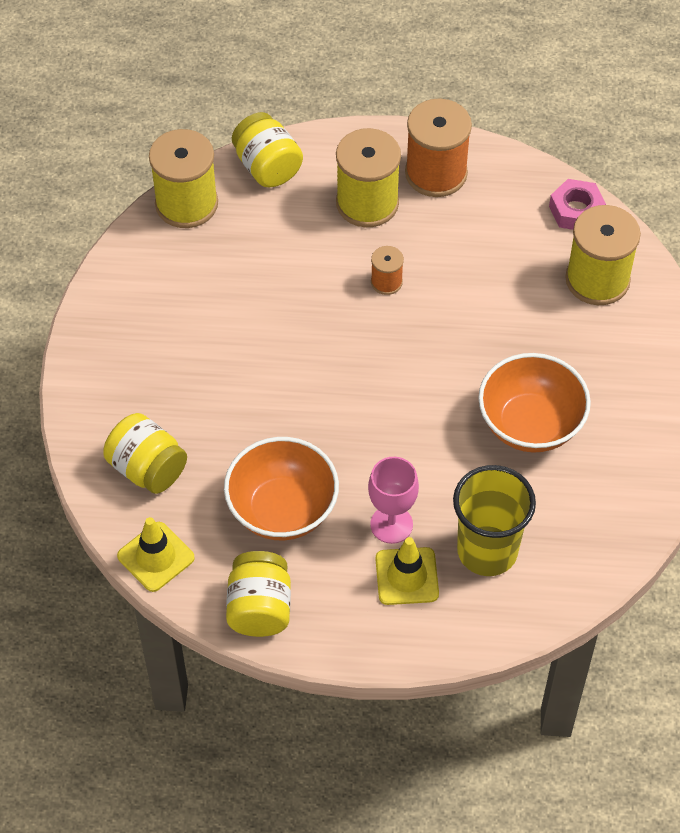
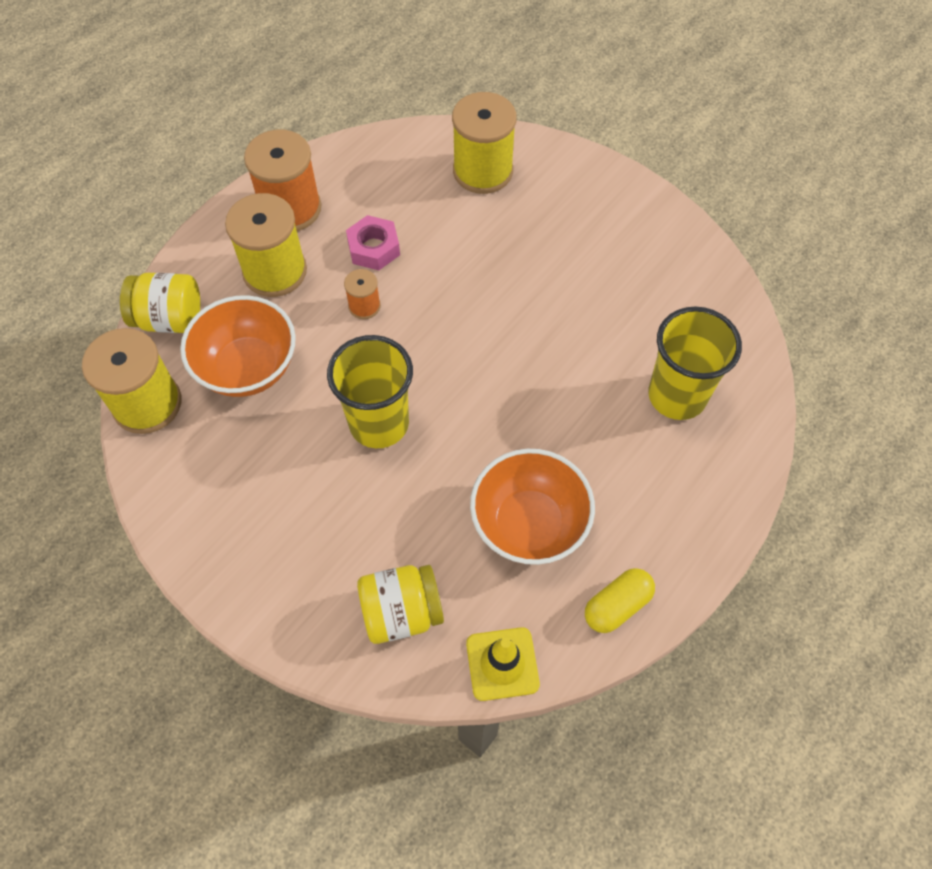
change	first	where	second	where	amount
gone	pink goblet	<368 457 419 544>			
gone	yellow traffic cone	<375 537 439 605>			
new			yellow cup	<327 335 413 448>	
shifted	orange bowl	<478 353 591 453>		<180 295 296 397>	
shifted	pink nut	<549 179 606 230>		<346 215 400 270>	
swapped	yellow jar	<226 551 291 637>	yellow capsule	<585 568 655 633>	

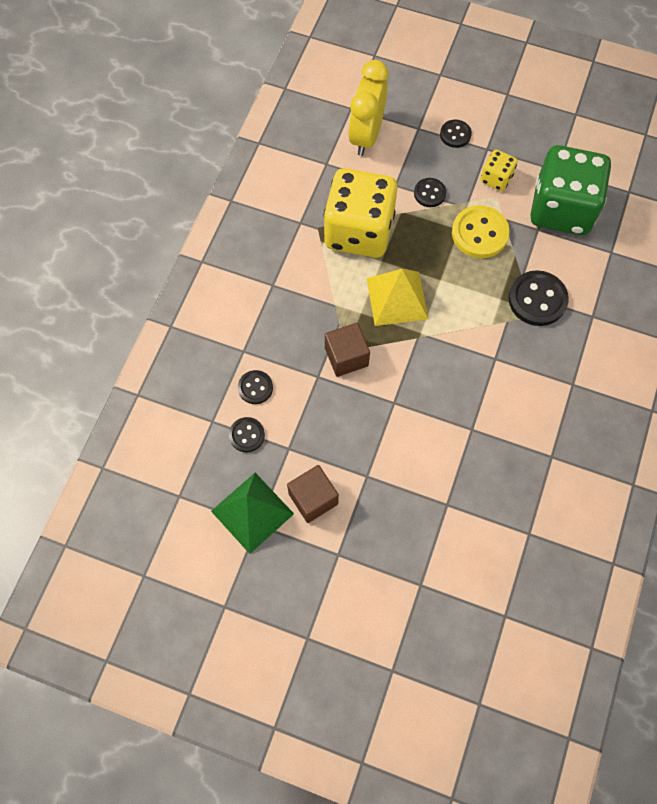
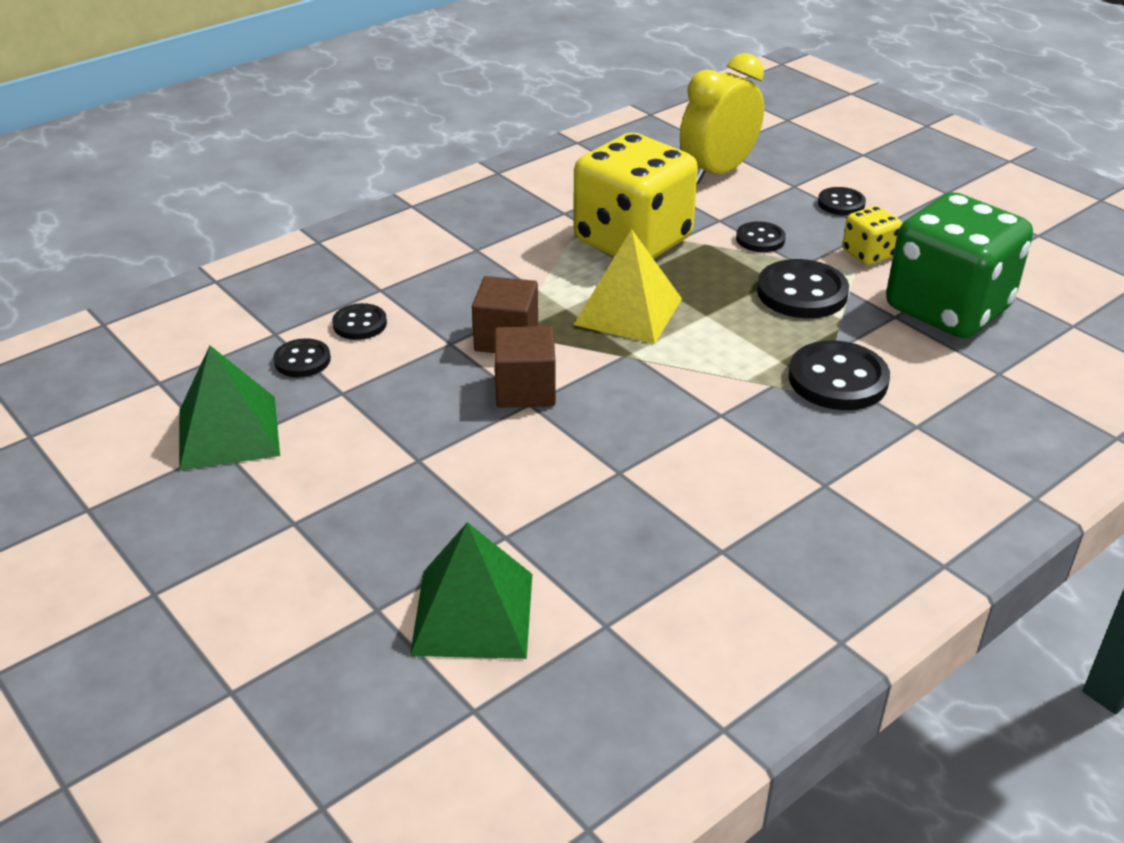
change	first	where	second	where	amount
new			green pyramid	<410 522 532 659>	
shifted	brown cube	<287 465 339 523>		<494 326 556 408>	
repainted	yellow button	<452 205 510 258>	black button	<757 259 849 318>	

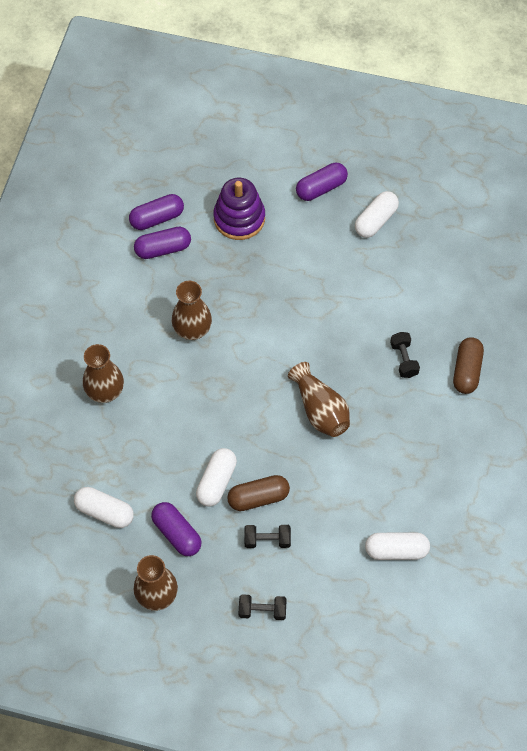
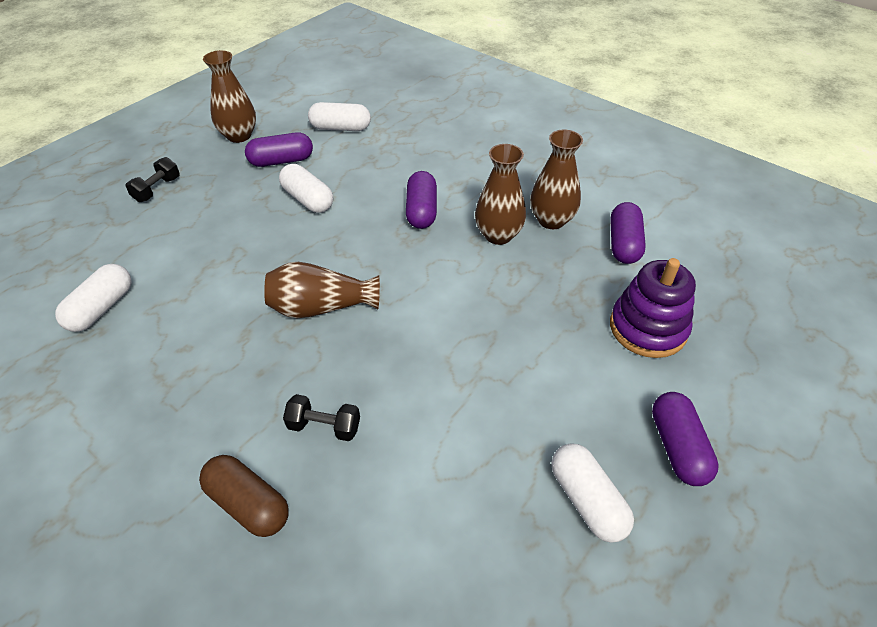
change	first	where	second	where	amount
gone	brown capsule	<227 475 290 511>			
gone	black dumbbell	<244 525 291 548>			
shifted	brown vase	<83 344 124 403>		<530 130 583 229>	
shifted	purple capsule	<129 194 184 230>		<406 171 437 229>	
rotated	white capsule	<74 487 134 528>		<308 102 371 131>	45 degrees clockwise

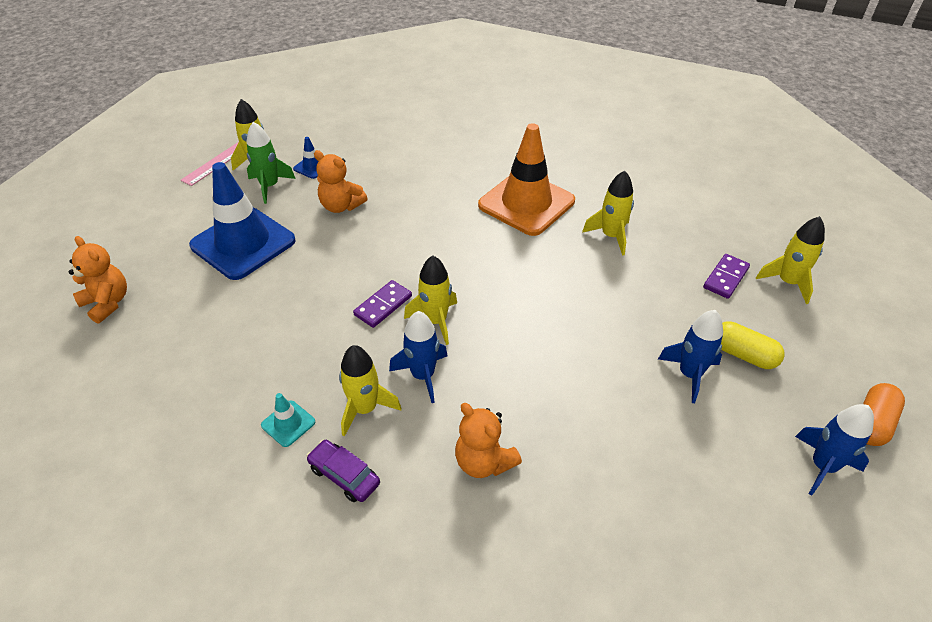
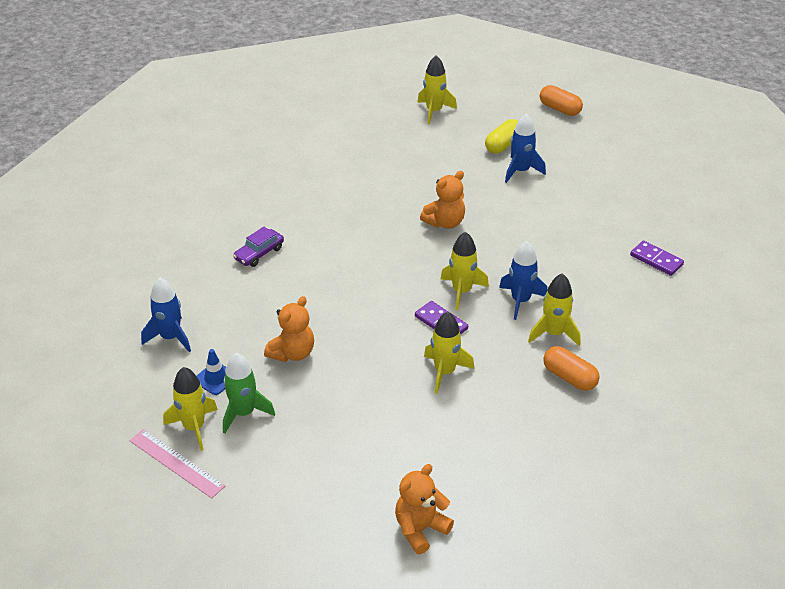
change	first	where	second	where	amount
gone	blue traffic cone	<189 162 296 280>			
gone	orange traffic cone	<478 123 575 236>			
shifted	purple car	<306 440 380 502>		<233 227 284 267>	
shifted	orange teddy bear	<455 403 522 478>		<420 171 465 229>	
shifted	yellow rocket	<582 170 634 256>		<424 312 475 394>	
shifted	purple domino	<703 254 750 299>		<630 241 684 276>	
shifted	blue rocket	<795 404 874 496>		<141 277 191 352>	
swapped	turquoise traffic cone	<261 393 315 447>	orange capsule	<543 346 599 391>	

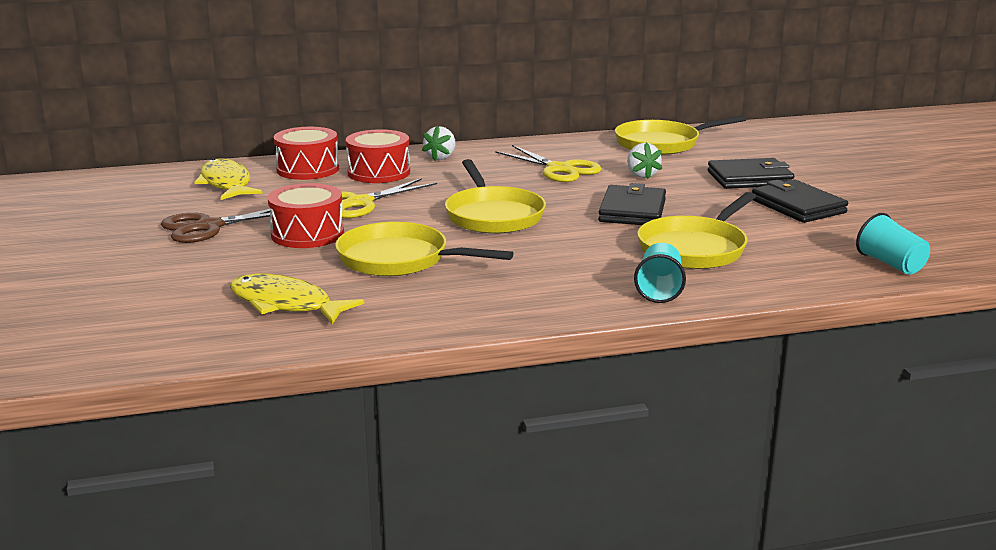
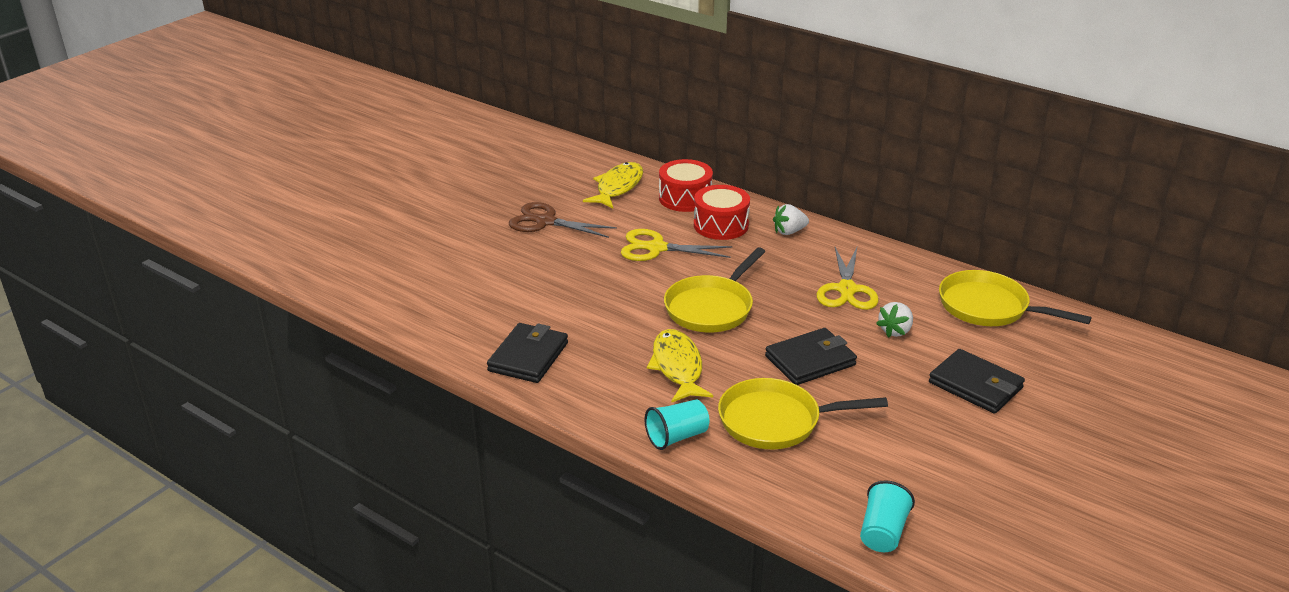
change	first	where	second	where	amount
gone	red drum	<268 183 344 248>			
gone	yellow pan	<335 222 514 276>			
shifted	yellow fish	<230 273 364 324>		<647 329 713 402>	
shifted	black wallet	<752 179 848 223>		<487 323 568 383>	

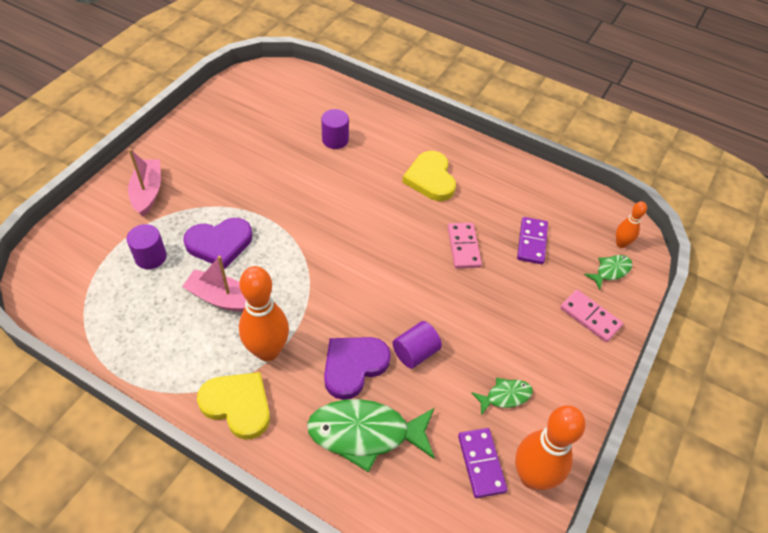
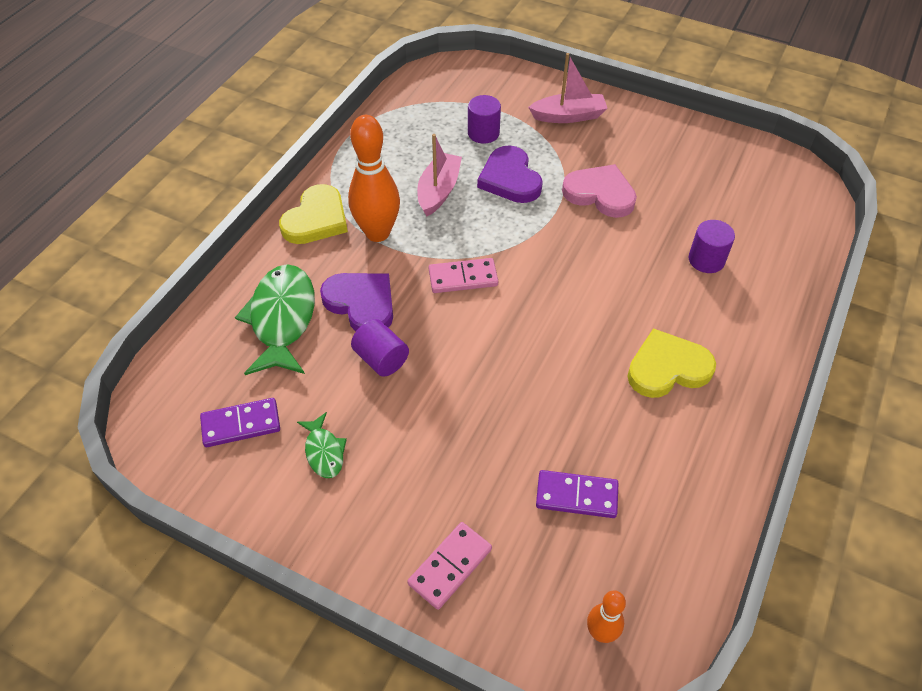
change	first	where	second	where	amount
gone	orange bowling pin	<515 405 586 490>			
gone	green fish	<584 255 632 290>			
new			pink heart	<562 164 637 218>	
shifted	pink domino	<448 223 482 269>		<429 258 498 293>	

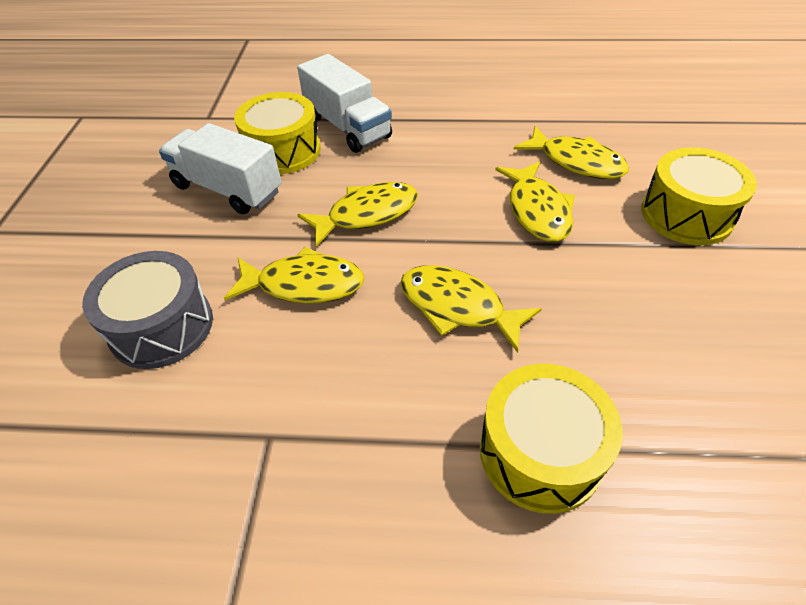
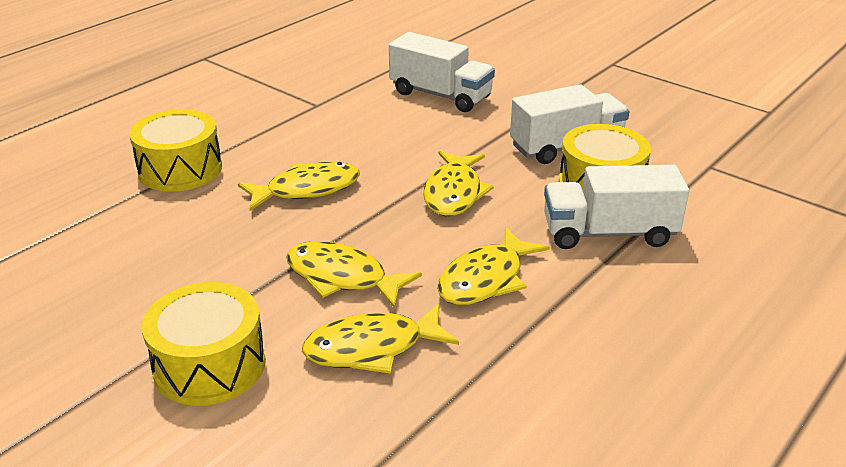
change	first	where	second	where	amount
shifted	yellow fish	<224 247 364 303>		<437 227 550 305>	
swapped	grey drum	<82 251 213 369>	white truck	<389 32 495 112>	

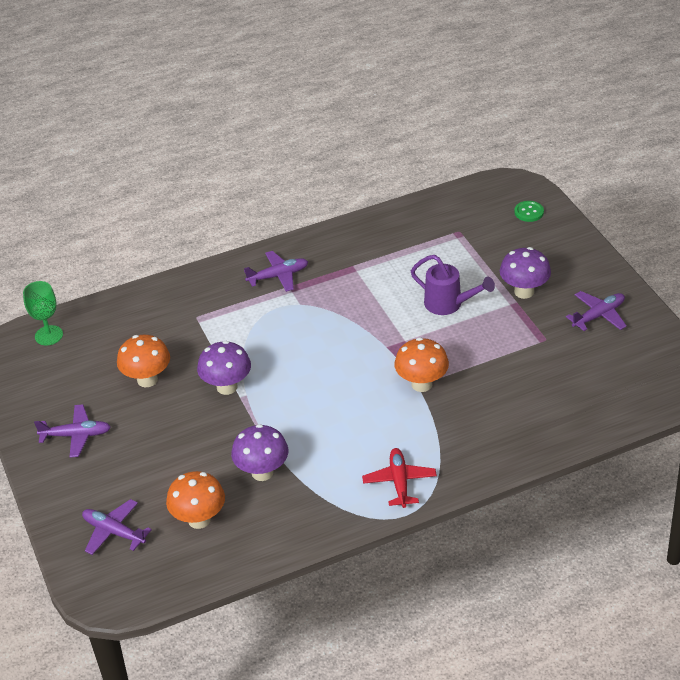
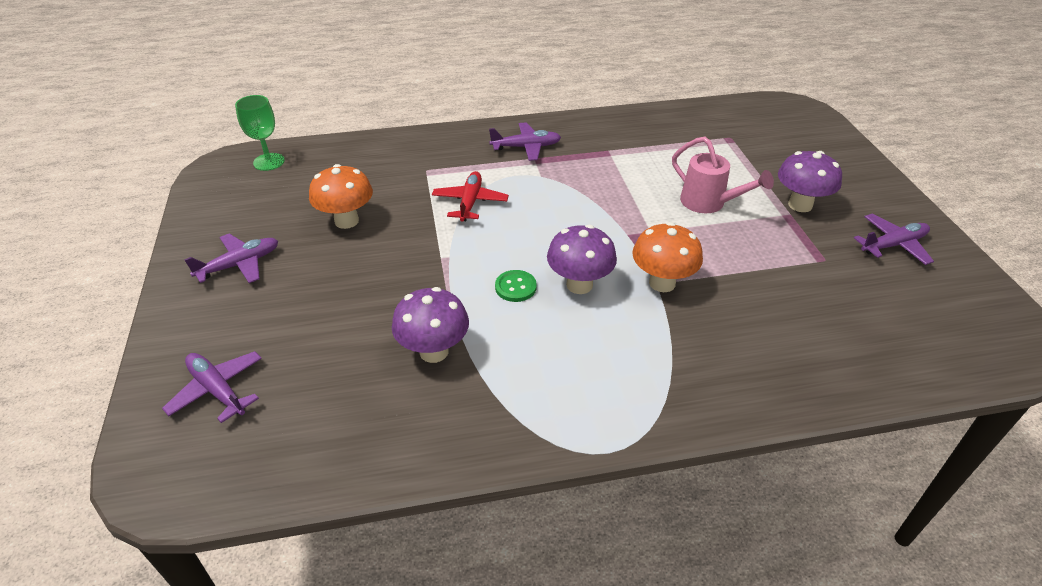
change	first	where	second	where	amount
gone	orange mushroom	<166 471 225 529>			
shifted	purple mushroom	<197 341 251 395>		<547 225 617 294>	
shifted	red plane	<362 448 437 508>		<432 171 509 222>	
shifted	green button	<514 201 544 222>		<495 270 537 302>	
repainted	purple watering can	<411 255 495 315>	pink watering can	<672 137 774 213>	
rotated	purple plane	<34 404 111 457>		<184 233 278 283>	45 degrees counterclockwise

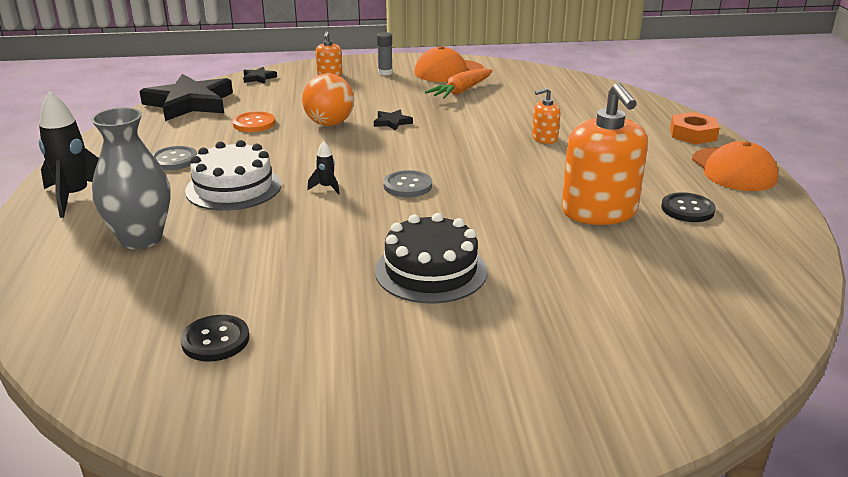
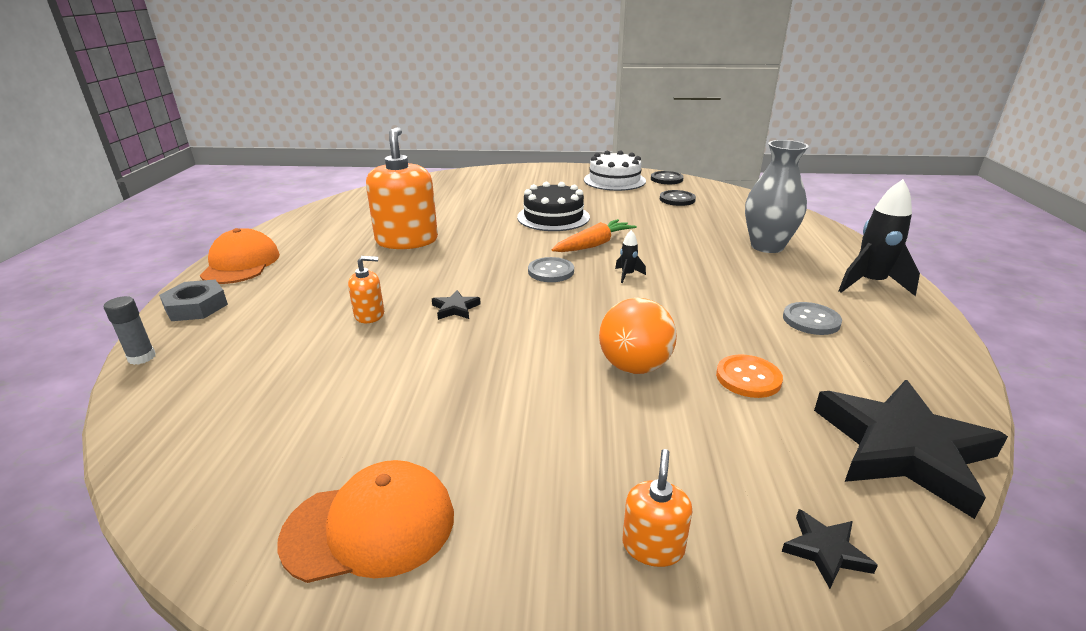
change	first	where	second	where	amount
shifted	white cake	<185 140 281 211>		<584 150 646 191>	
shifted	black star	<374 109 413 131>		<432 290 481 320>	
shifted	grey glue stick	<377 32 393 75>		<104 296 156 365>	
shifted	orange carrot	<425 68 493 99>		<552 219 637 252>	
shifted	black button	<661 192 716 222>		<651 171 684 184>	
repainted	orange nut	<670 112 720 144>	grey nut	<159 280 228 321>	

